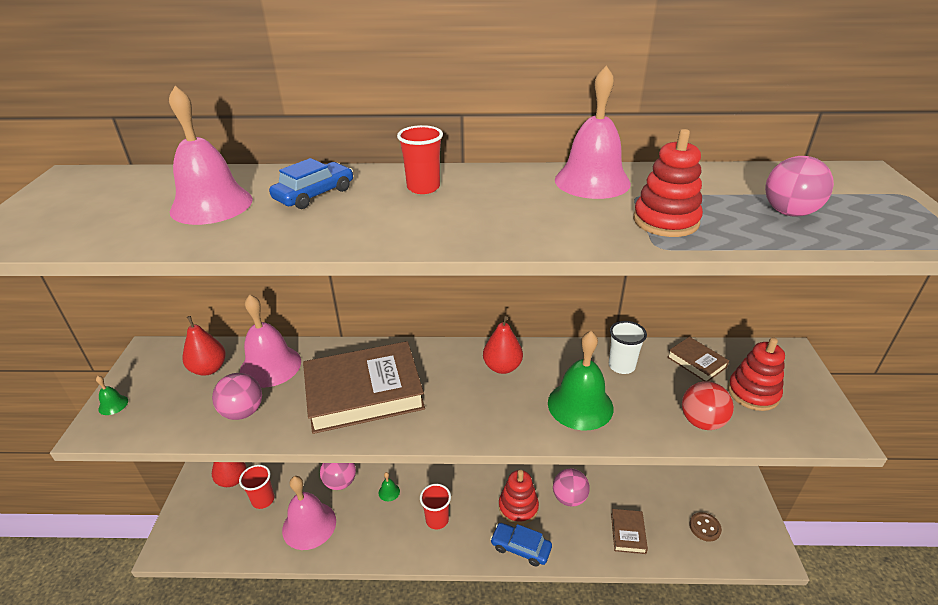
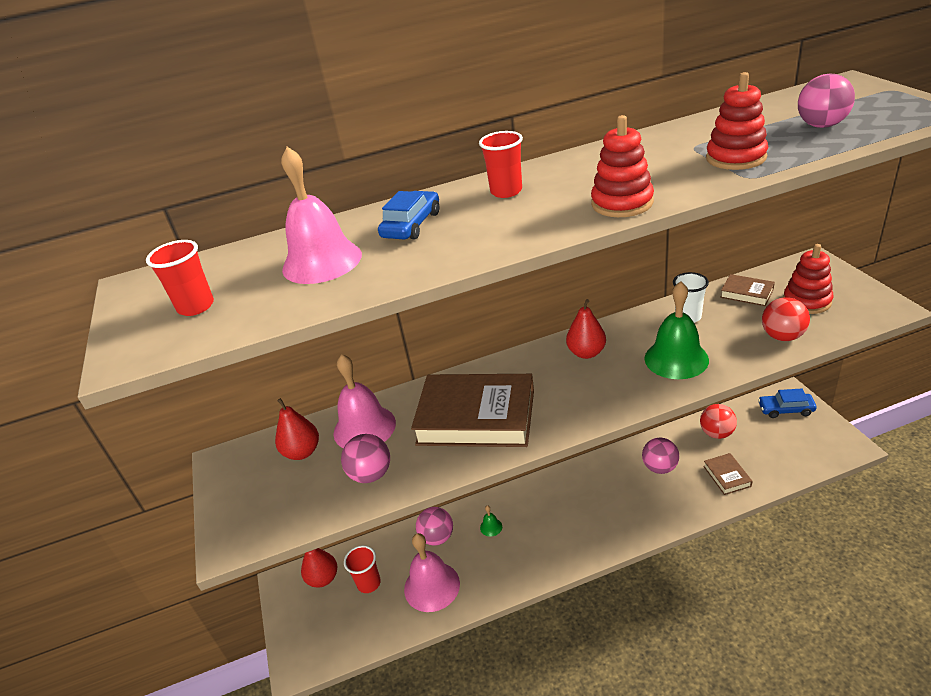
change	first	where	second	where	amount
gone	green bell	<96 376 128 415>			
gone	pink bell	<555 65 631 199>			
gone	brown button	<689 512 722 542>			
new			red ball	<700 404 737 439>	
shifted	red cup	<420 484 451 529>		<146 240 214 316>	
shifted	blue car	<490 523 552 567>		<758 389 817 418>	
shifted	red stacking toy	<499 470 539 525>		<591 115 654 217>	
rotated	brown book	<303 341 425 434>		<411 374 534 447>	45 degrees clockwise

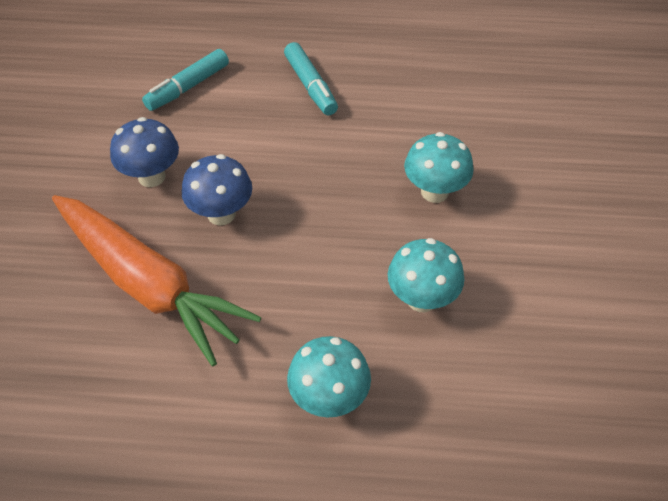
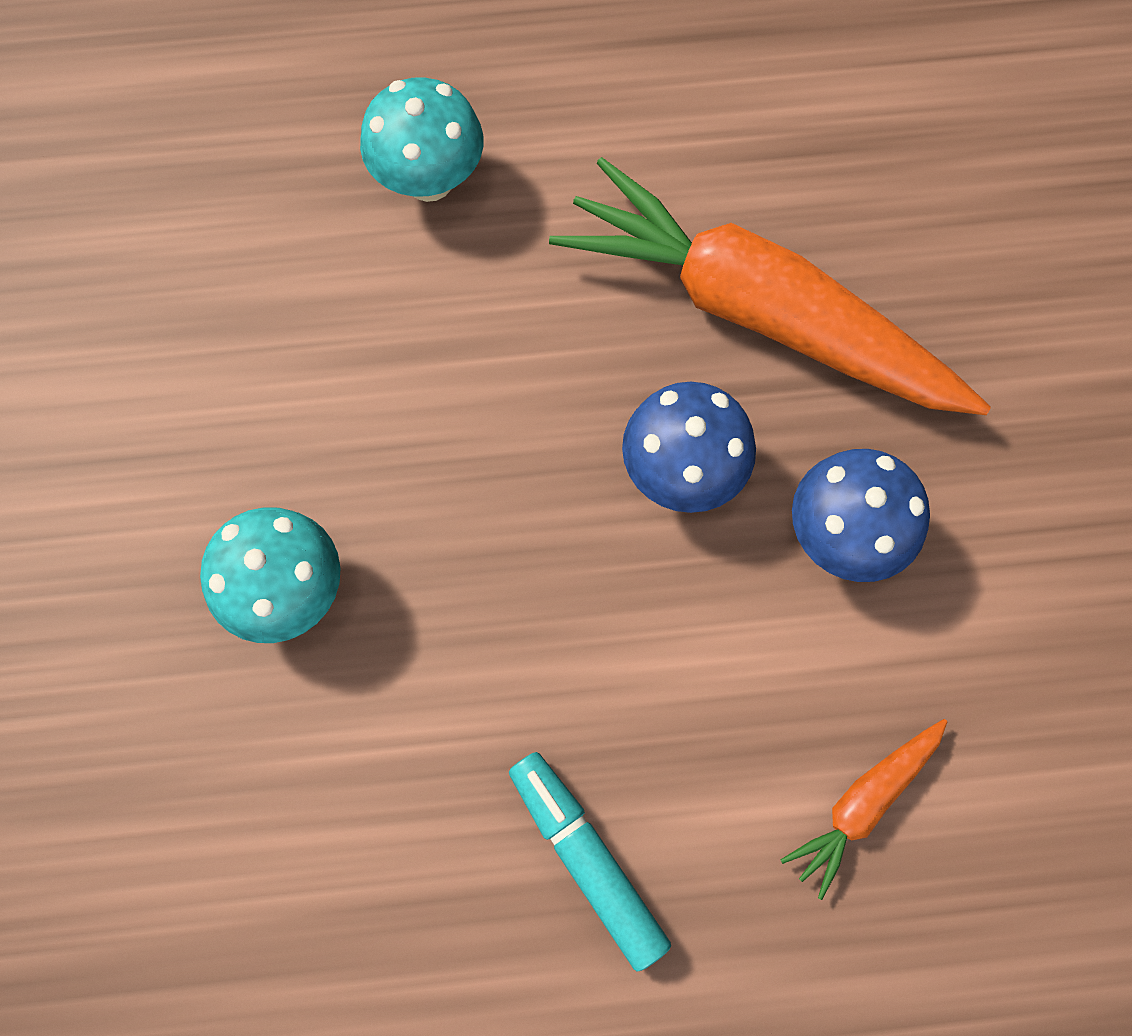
change	first	where	second	where	amount
gone	turquoise mushroom	<388 238 465 312>			
swapped	turquoise marker	<142 49 229 111>	orange carrot	<780 719 948 900>	

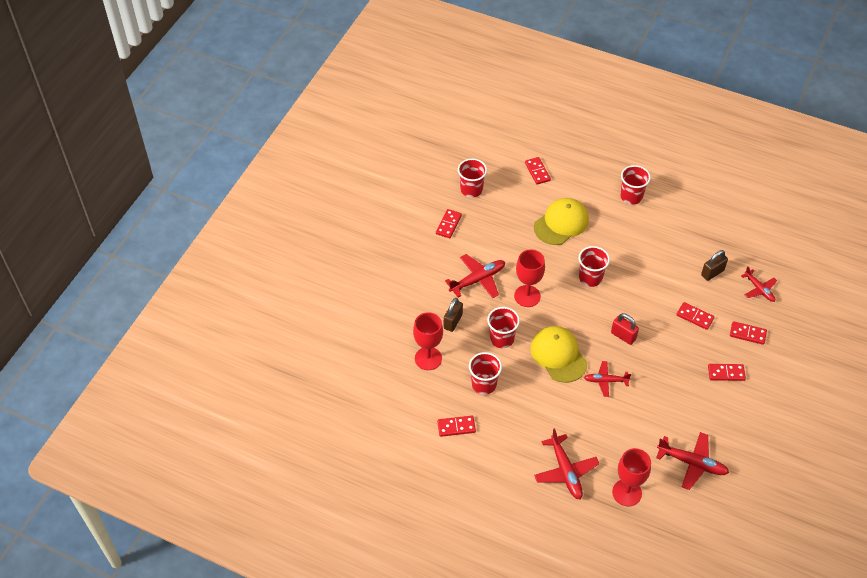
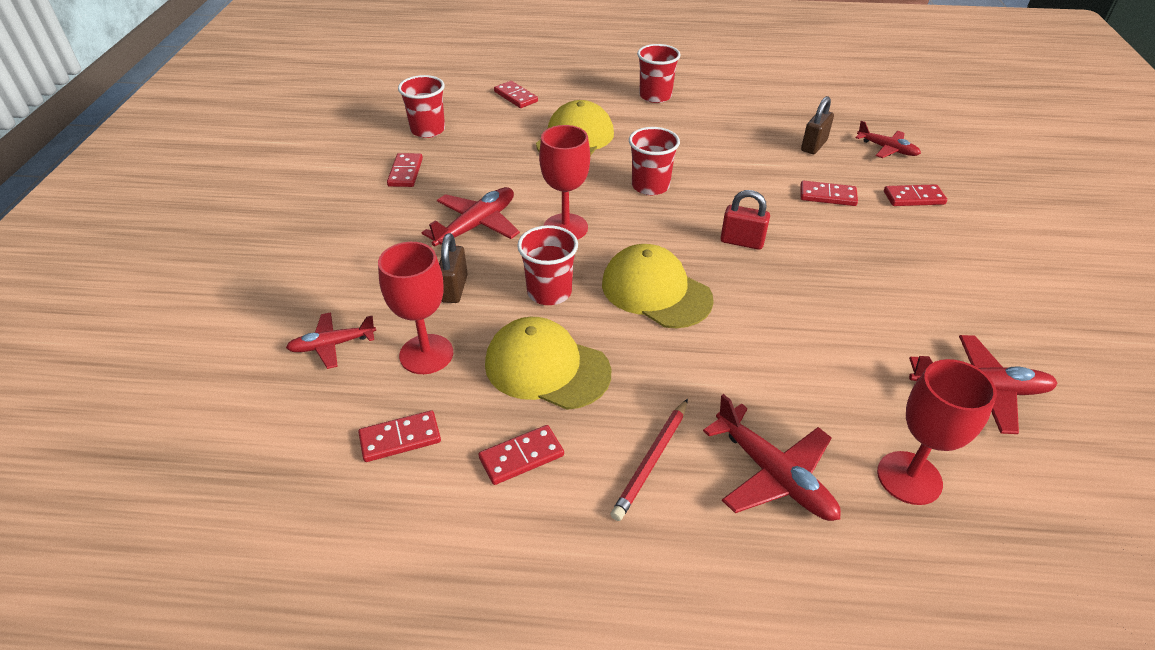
change	first	where	second	where	amount
new			red pencil	<610 399 688 521>	
shifted	red plane	<584 361 631 397>		<286 312 376 369>	
shifted	red domino	<708 364 746 381>		<358 410 441 462>	
swapped	red cup	<469 352 502 395>	yellow cap	<485 317 611 410>	

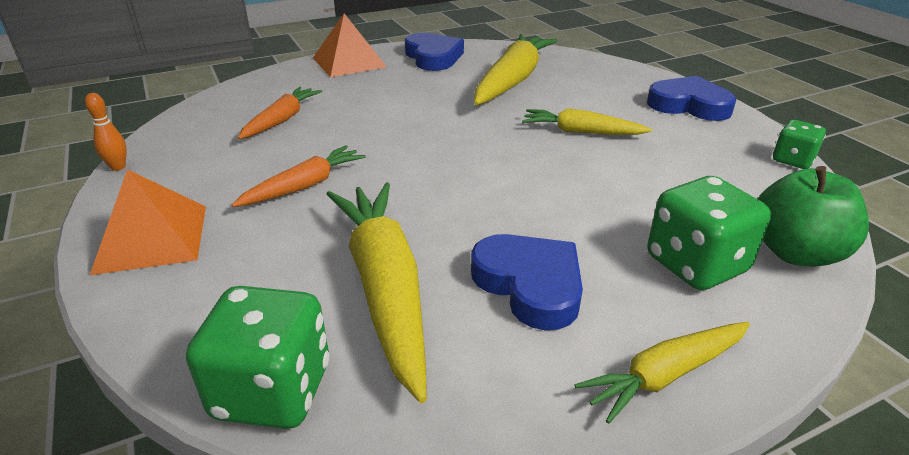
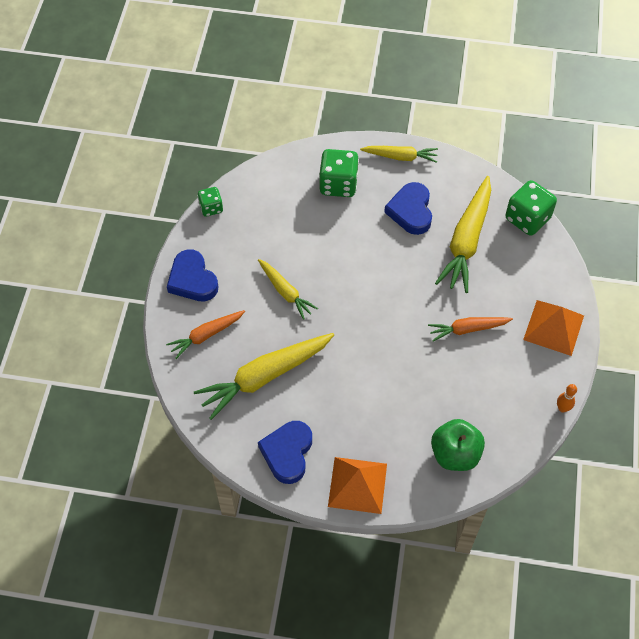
change	first	where	second	where	amount
shifted	orange carrot	<238 87 322 139>		<166 310 245 359>	
shifted	green apple	<758 166 869 266>		<431 419 485 471>	

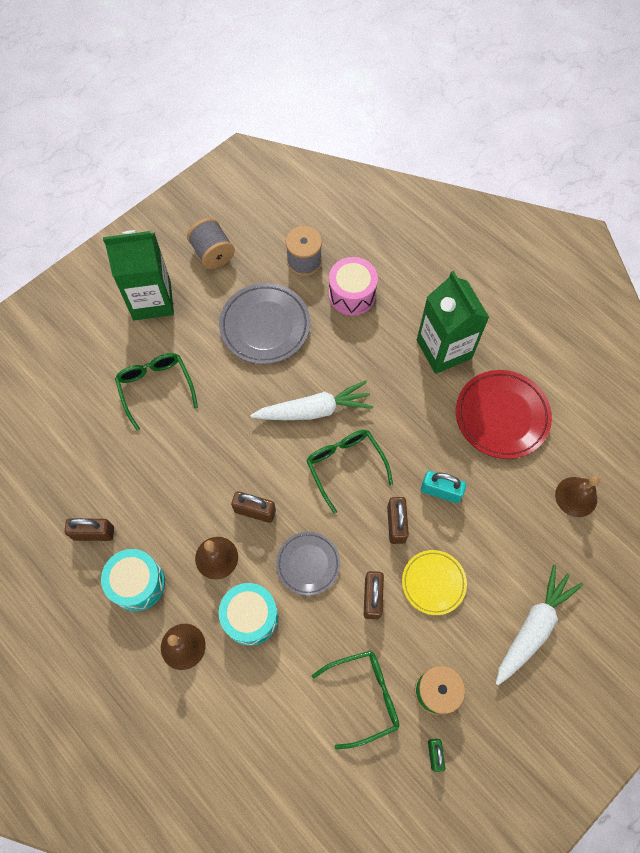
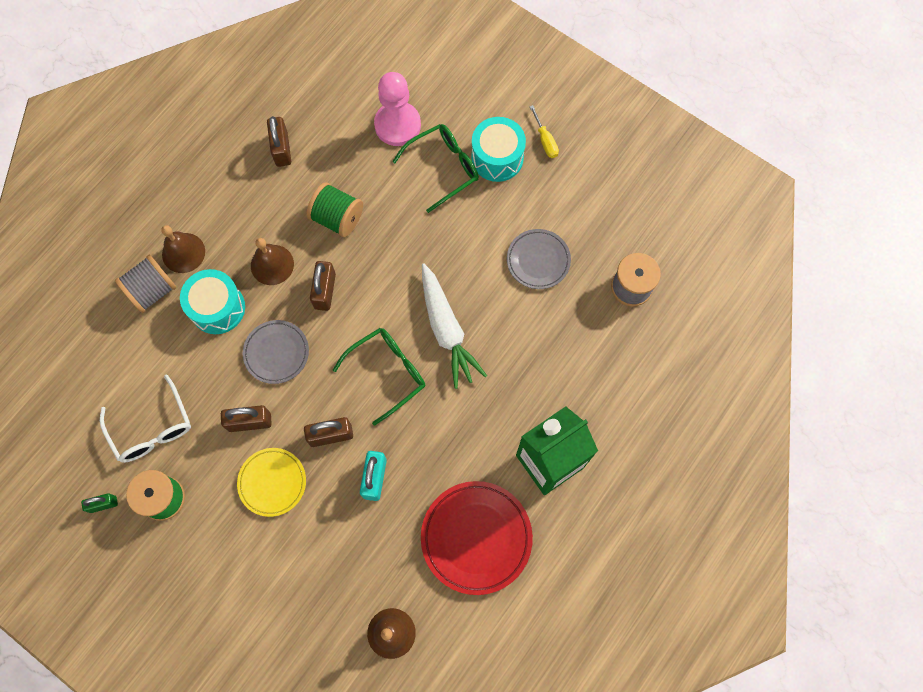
change	first	where	second	where	amount
gone	pink drum	<329 257 378 316>			
gone	white carrot	<496 564 583 685>			
new			green spool	<307 182 363 237>	
new			pink pawn	<374 72 421 146>	
shifted	turquoise drum	<101 549 165 611>		<471 117 526 182>	
shifted	grey spool	<187 218 235 269>		<115 255 177 313>	
swapped	green carton	<103 230 174 320>	yellow screwdriver	<530 105 559 158>	
repainted	green glasses	<312 650 399 749>	white glasses	<100 375 191 463>	
scaled	grey plate	<219 283 310 364>		<507 229 571 289>	x0.63

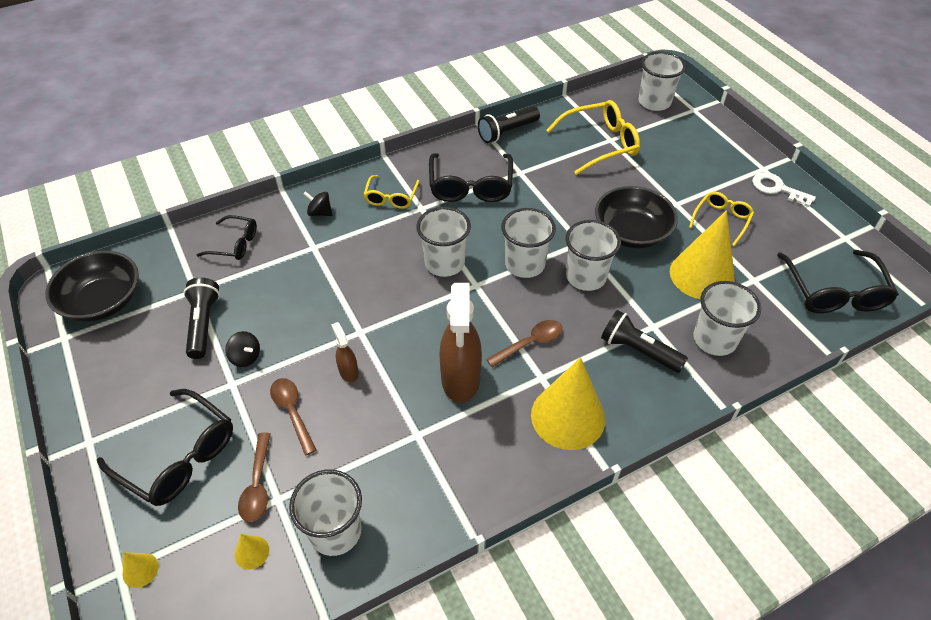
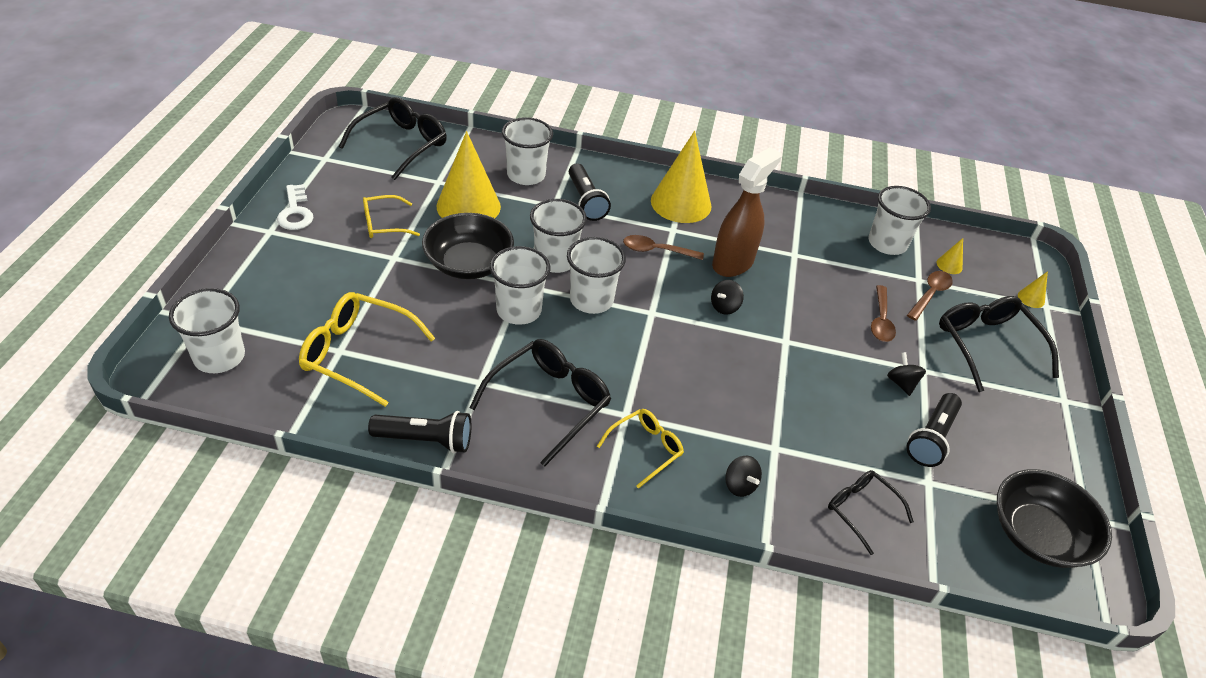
change	first	where	second	where	amount
gone	brown spray bottle	<331 322 359 382>			
new			black spinning top	<711 280 744 315>	
shifted	white cup	<417 207 471 277>		<490 246 550 325>	

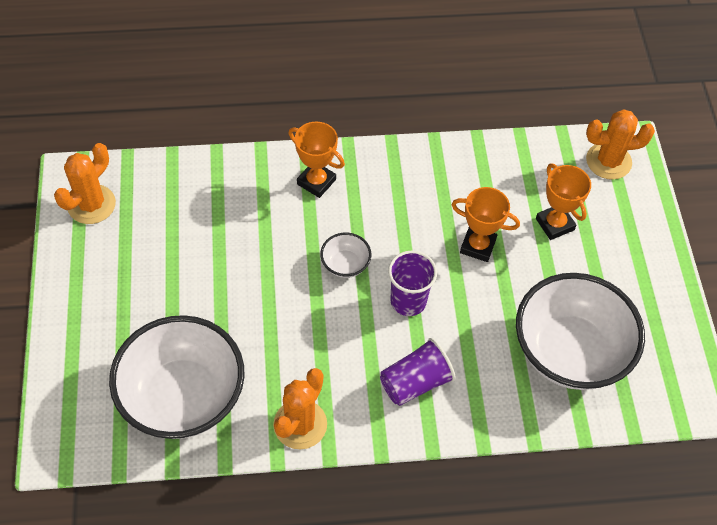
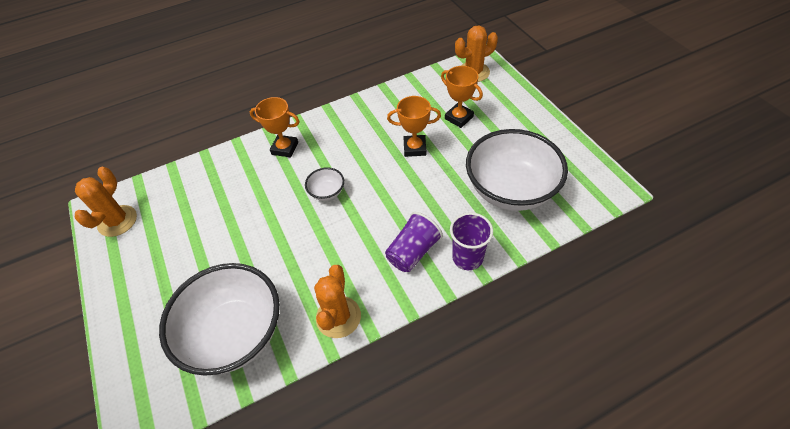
change	first	where	second	where	amount
shifted	purple cup	<388 251 437 316>		<450 212 493 270>	

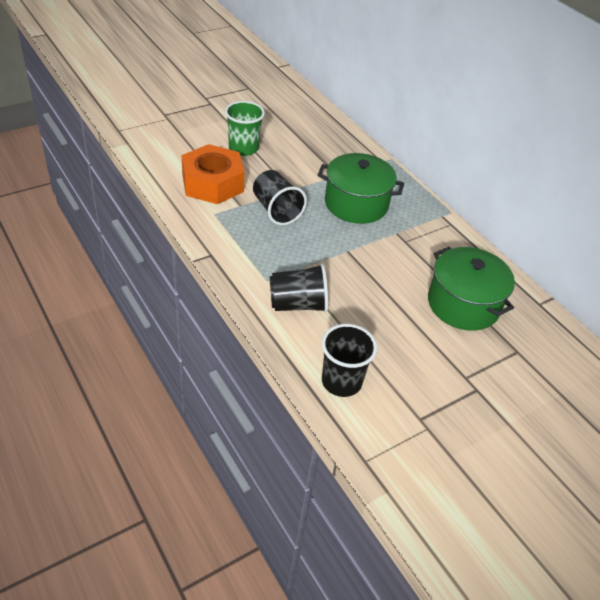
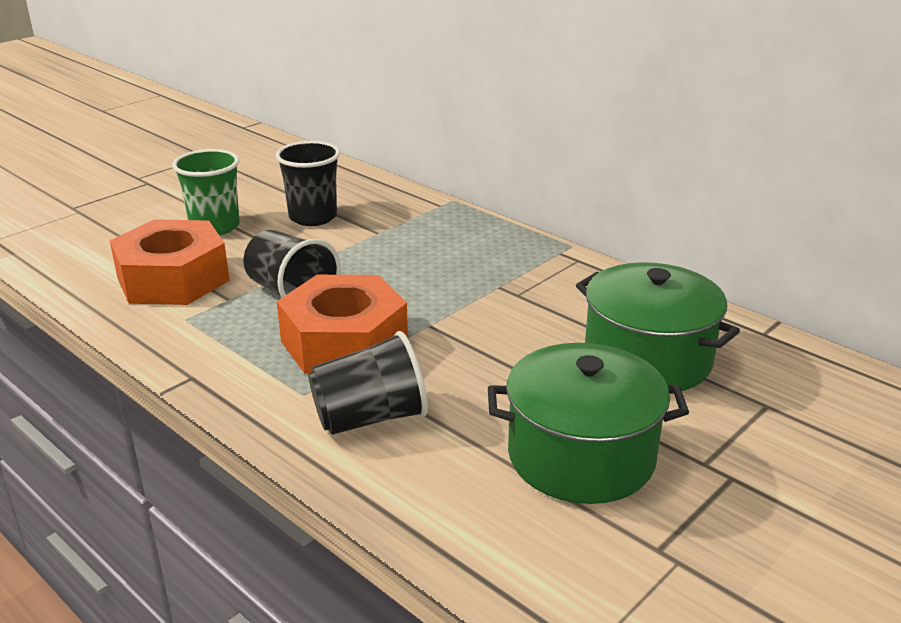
change	first	where	second	where	amount
new			orange nut	<277 274 408 374>	
shifted	green pot	<318 153 404 224>		<488 343 689 504>	
shifted	black cup	<322 324 377 397>		<275 141 340 226>	

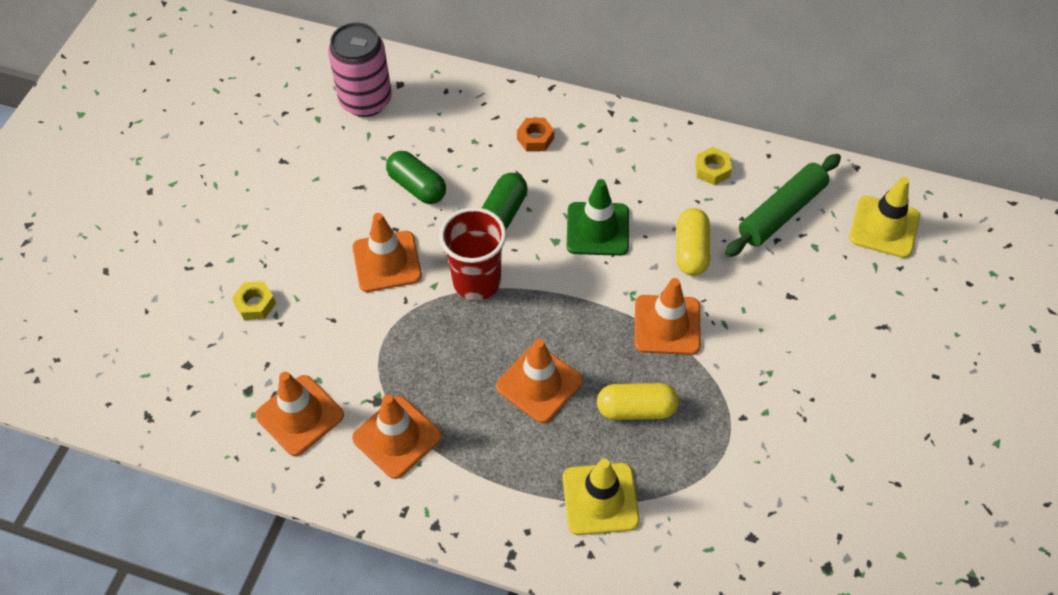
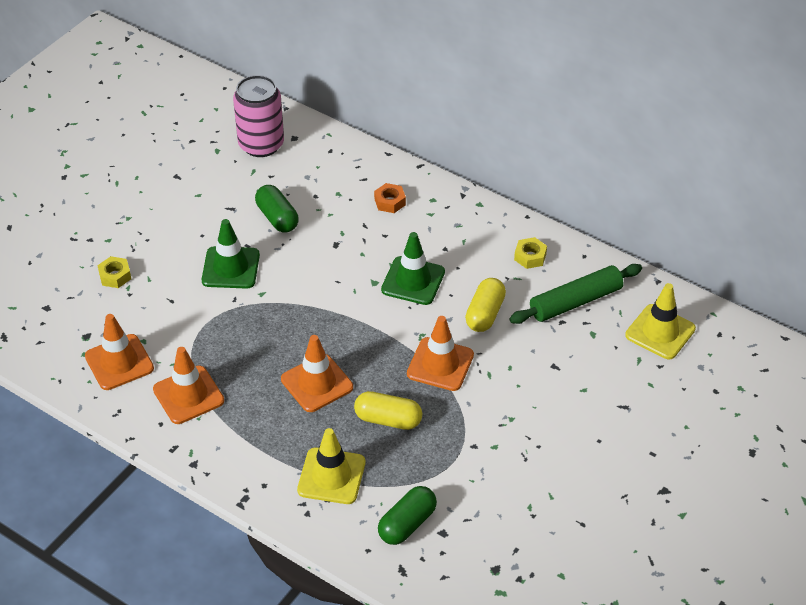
change	first	where	second	where	amount
gone	red cup	<439 207 506 300>			
shifted	green capsule	<482 173 527 229>		<378 486 437 545>	
repainted	orange traffic cone	<352 213 422 292>	green traffic cone	<202 219 260 289>	

